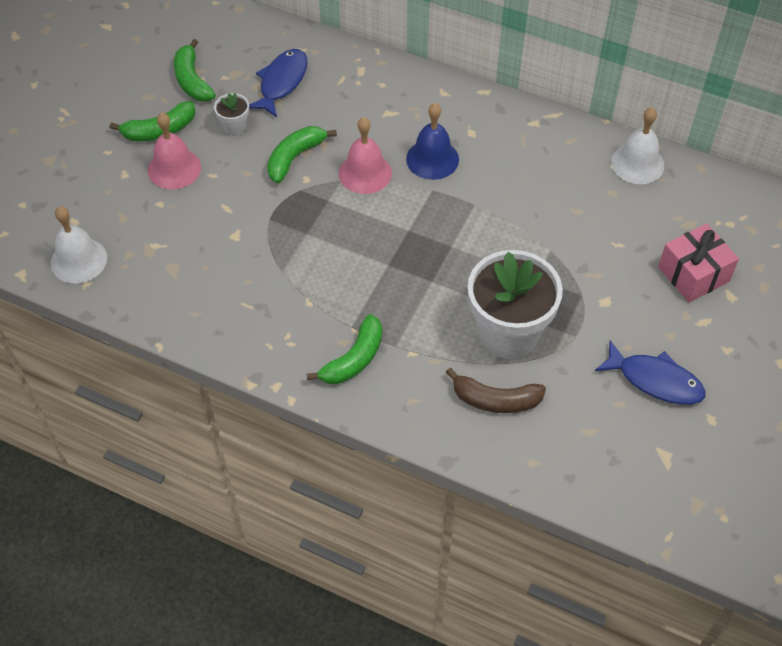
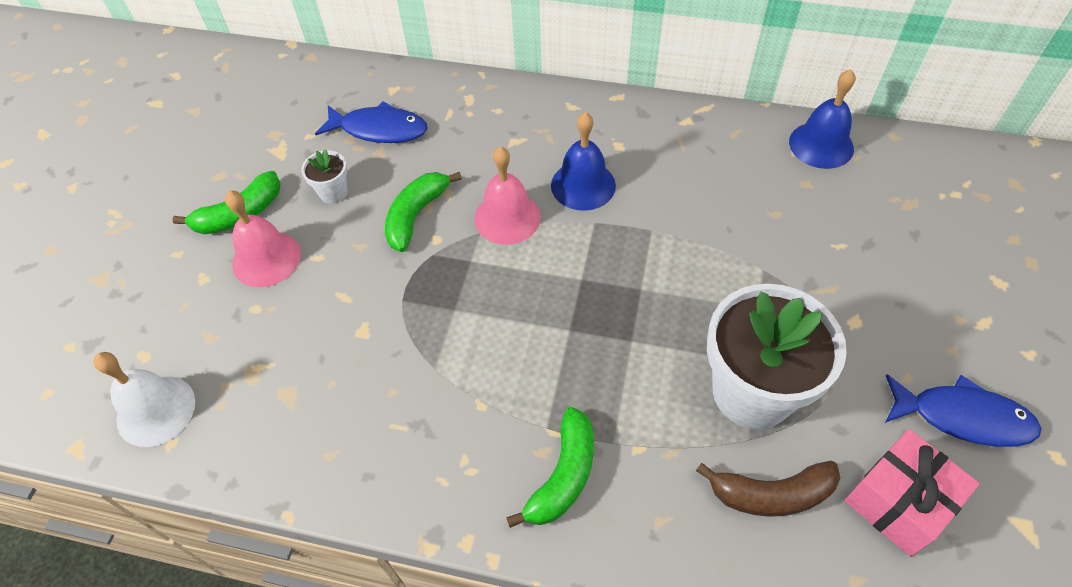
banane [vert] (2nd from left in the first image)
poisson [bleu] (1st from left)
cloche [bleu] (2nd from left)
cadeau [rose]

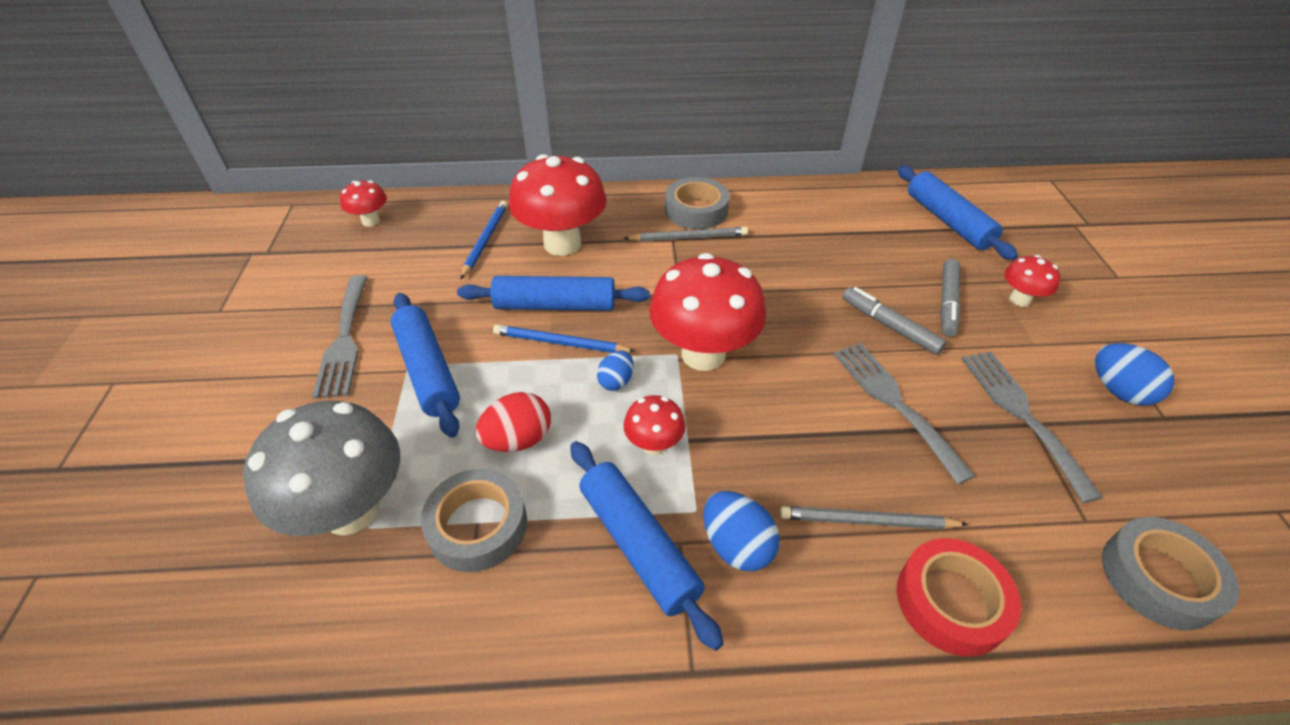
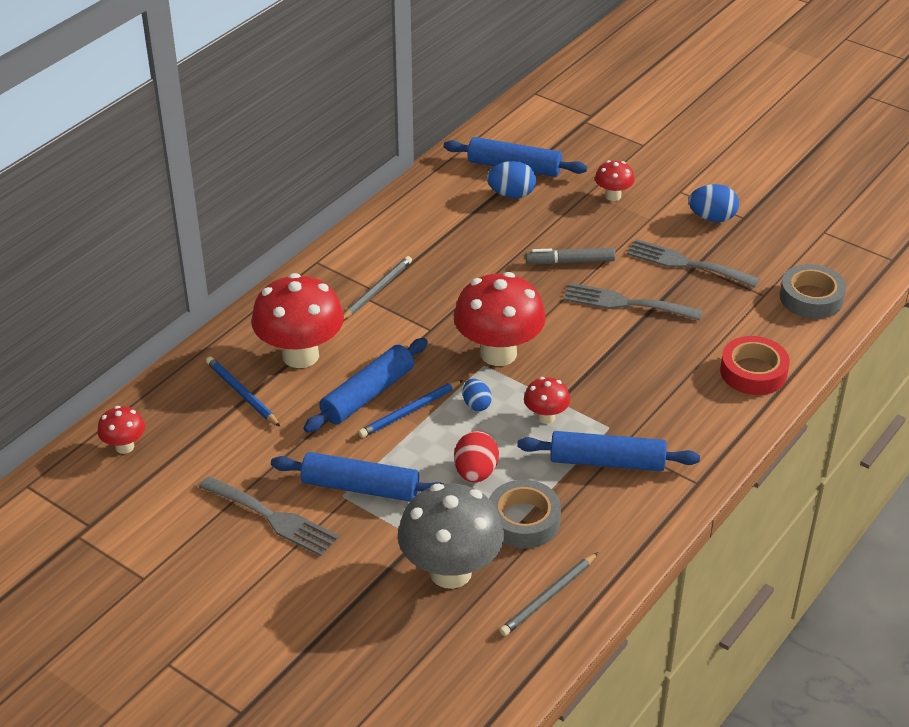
ruban adhésif [gris] (2nd from left in the first image)
feutre [gris] (2nd from left in the first image)
œuf [bleu] (2nd from left)
crayon [gris] (2nd from left)

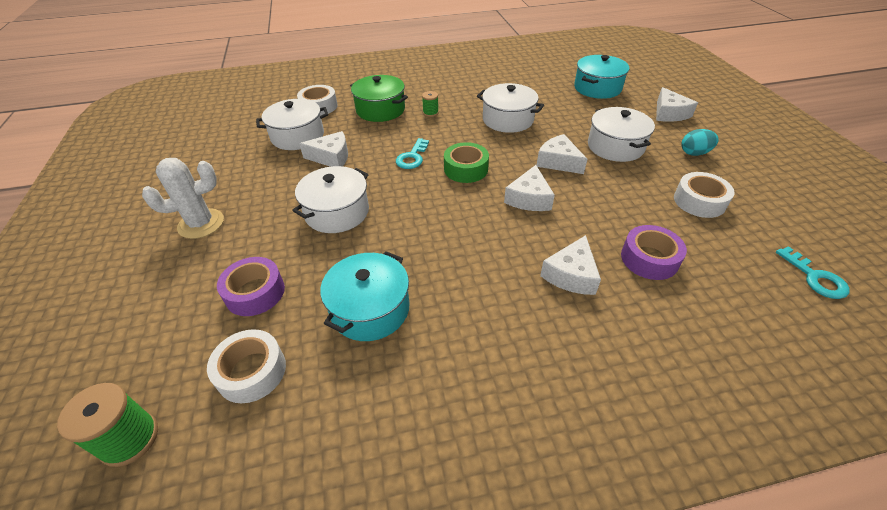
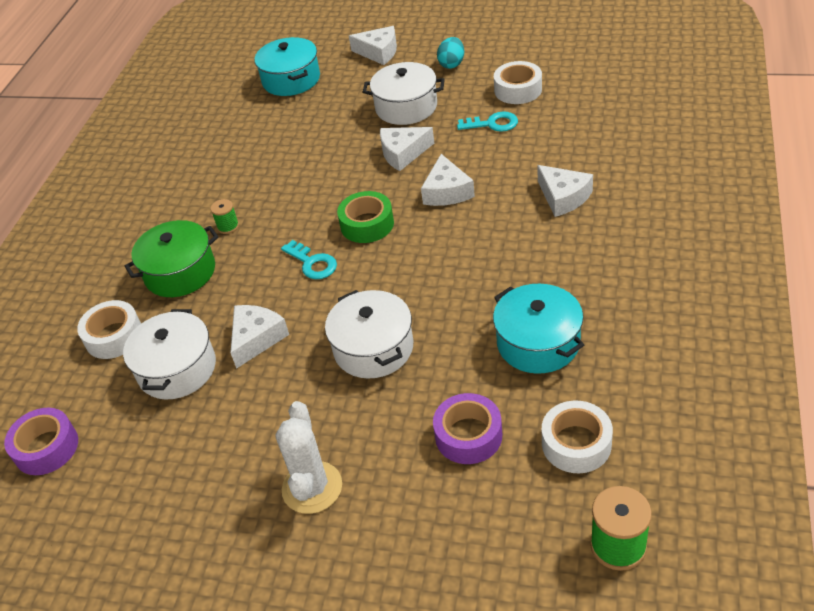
marmite [blanc] (3rd from left in the first image)
fromage [blanc] (4th from left)
ruban adhésif [violet] (1st from left)
clé [turquoise] (2nd from left)

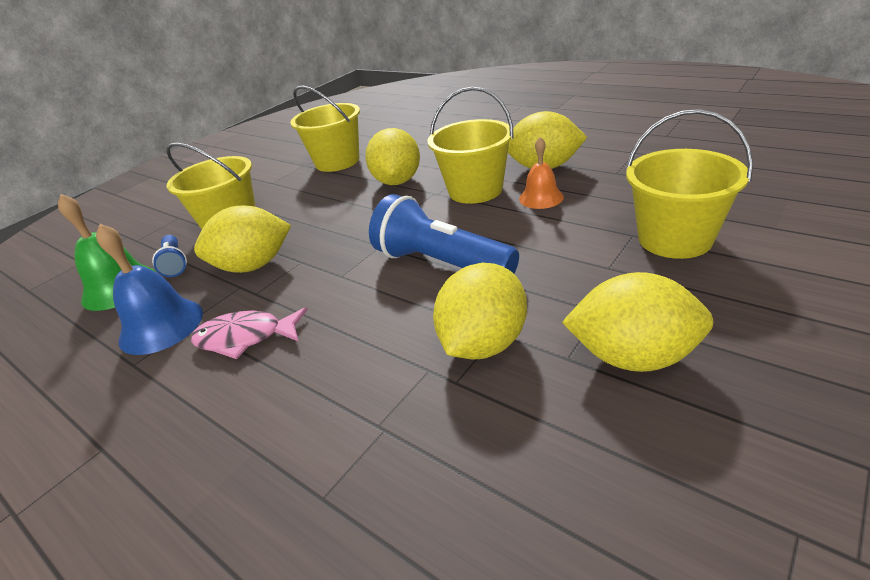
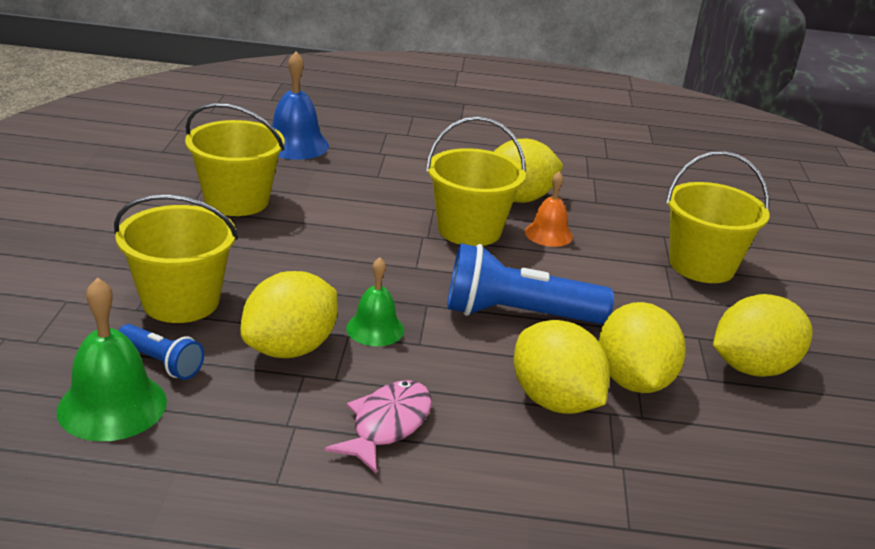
citron [jaune] (3rd from left)
cloche [bleu]
poisson [rose]
cloche [vert] (2nd from left)

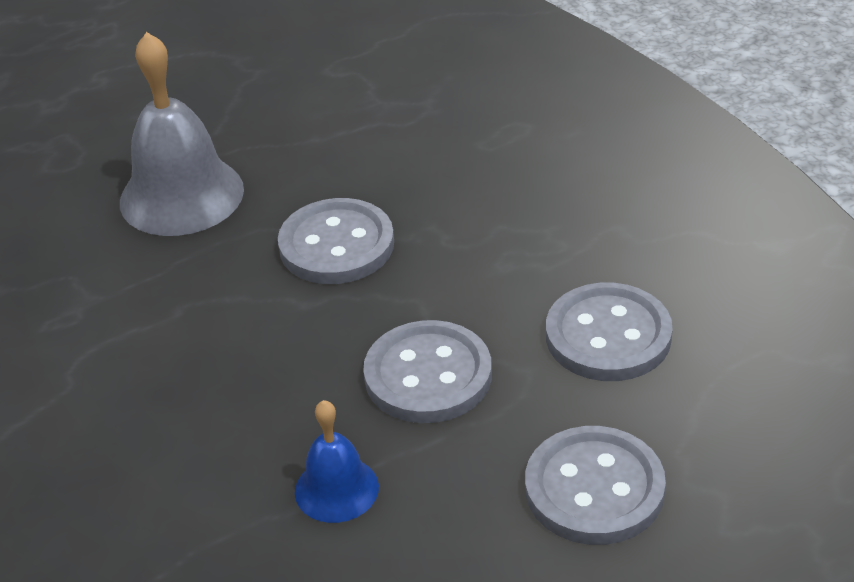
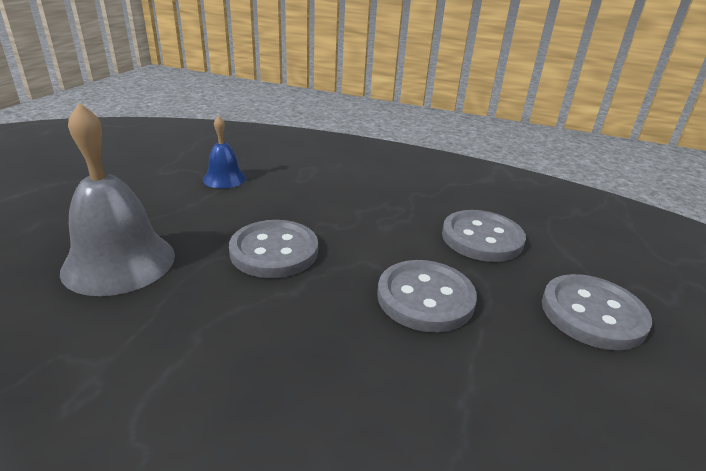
cloche [bleu]

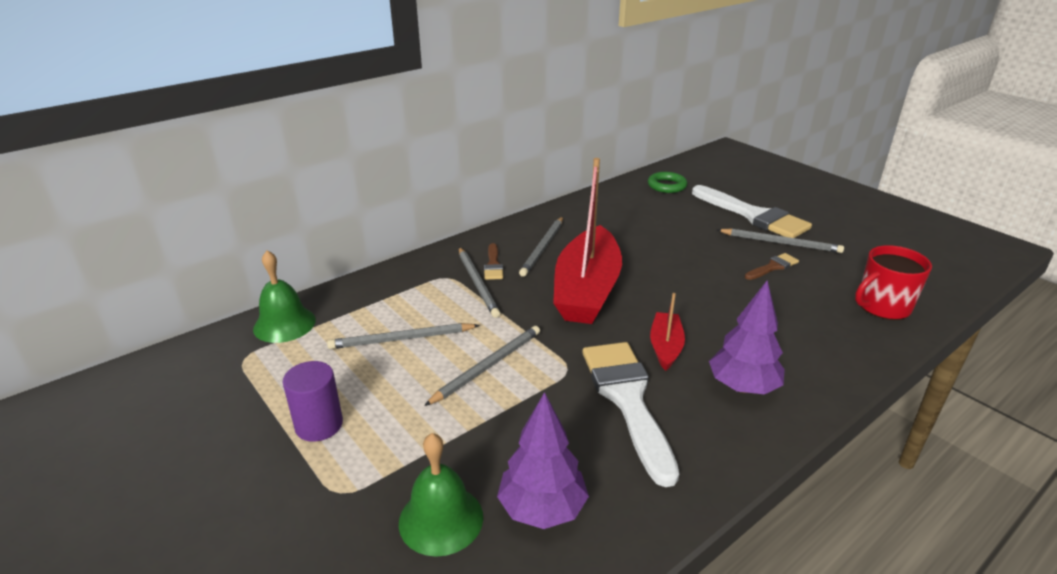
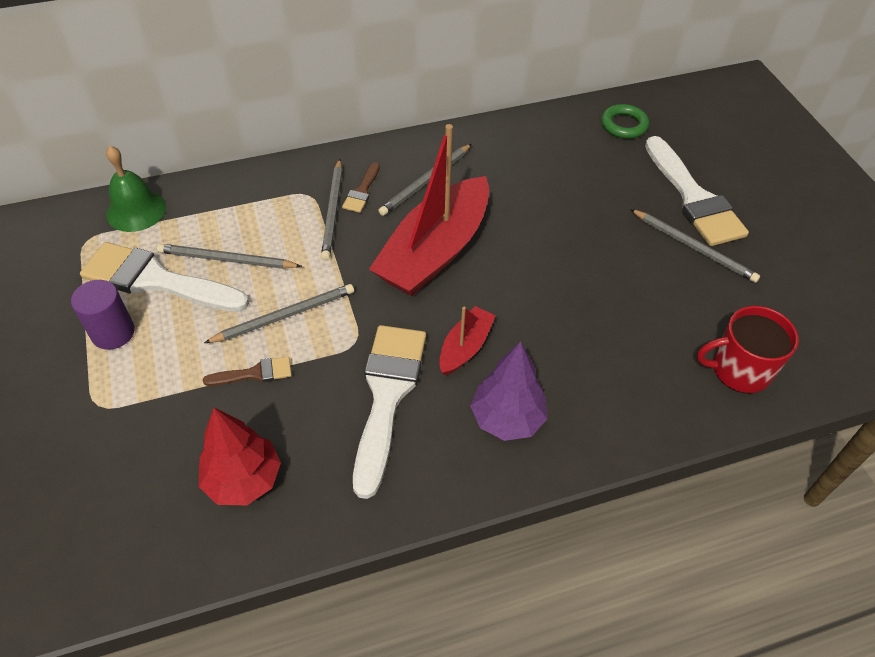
pinceau [marron] (1st from left)
arbre [rouge]
cloche [vert] (2nd from left in the first image)
pinceau [blanc] (1st from left)

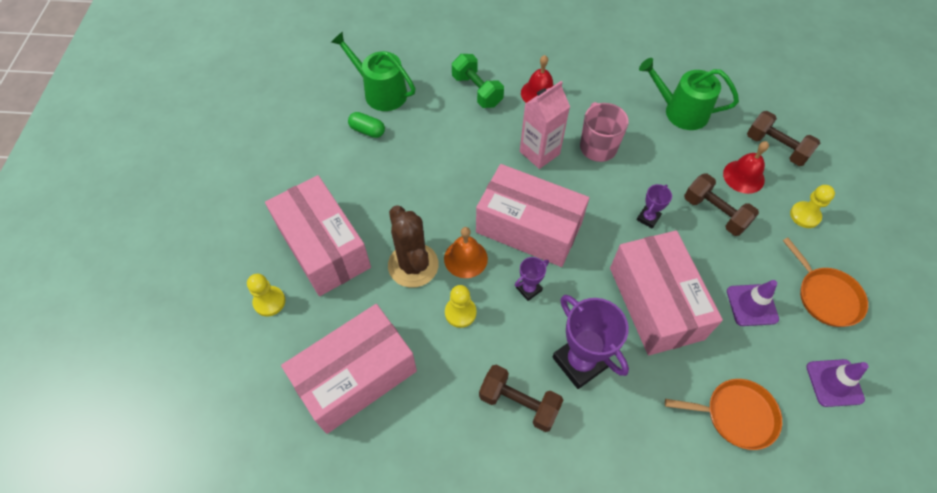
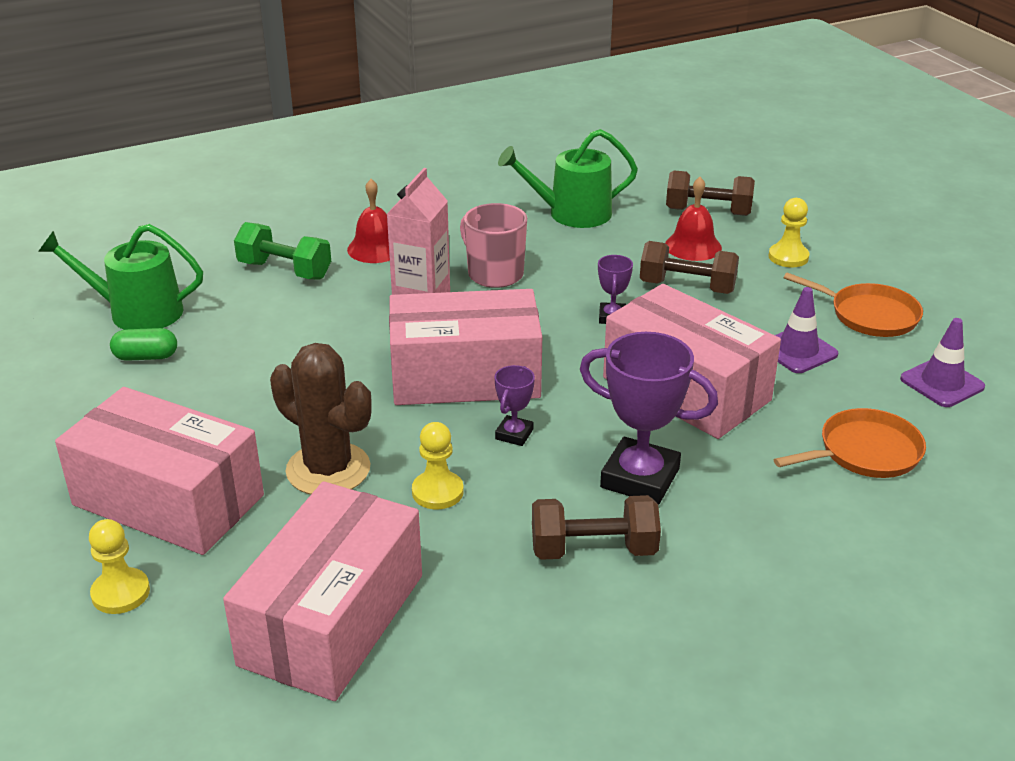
cloche [orange]

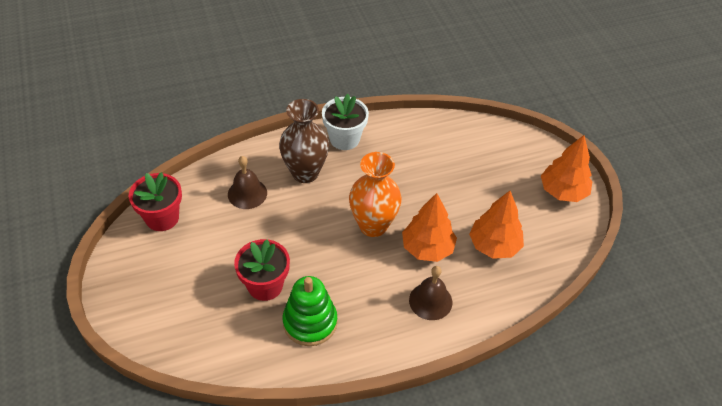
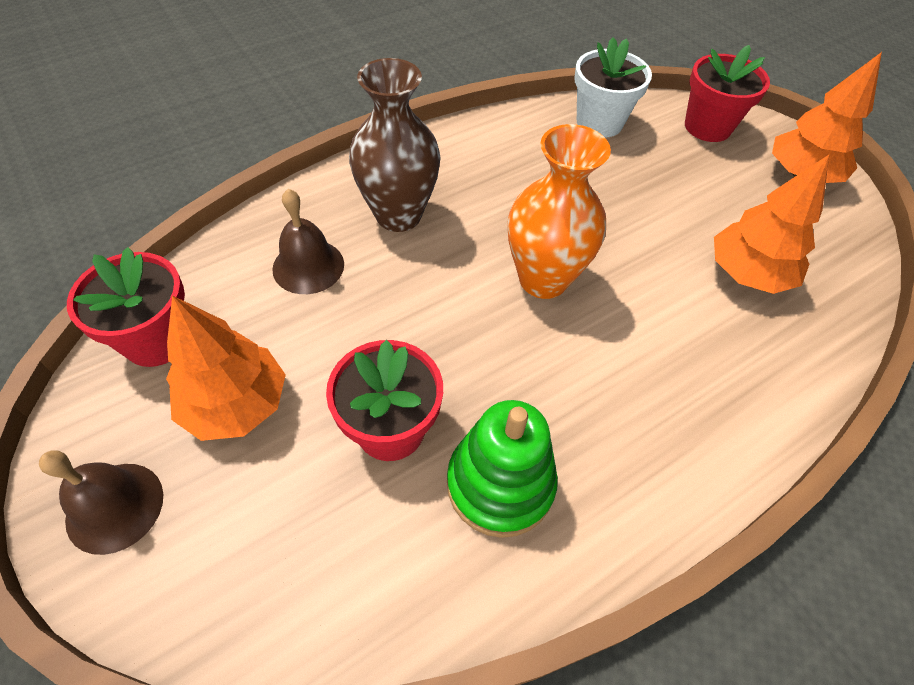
pot de fleurs [blanc]
arbre [orange] (1st from left)
cloche [marron] (1st from left)
pot de fleurs [rouge] (3rd from left)

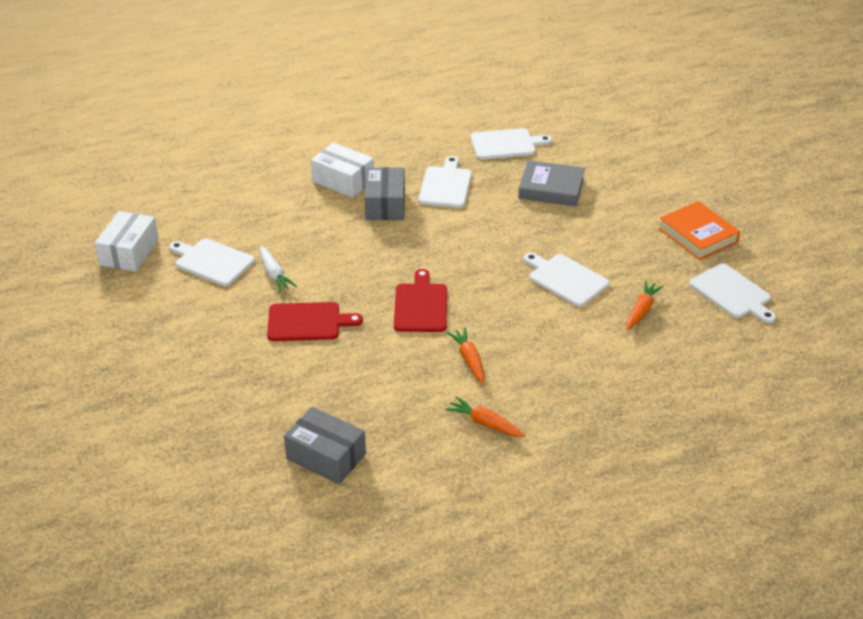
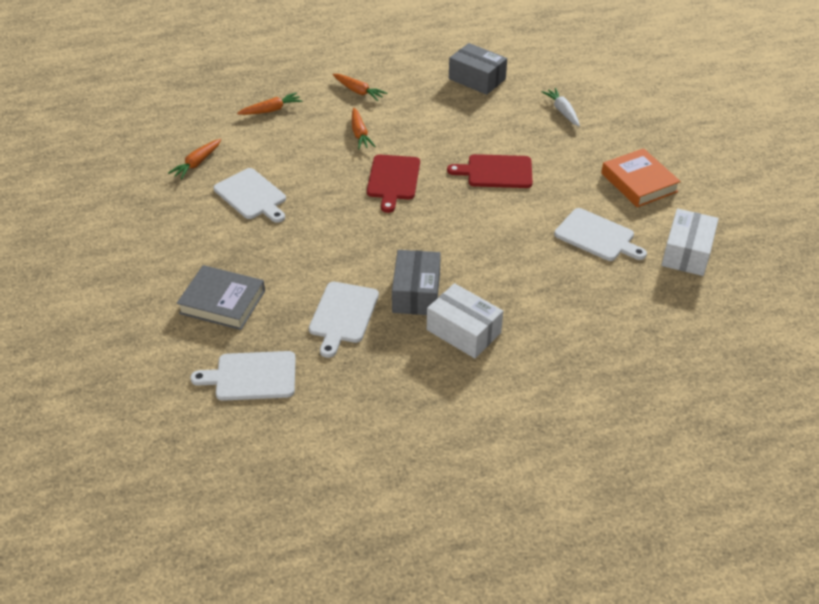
livre [orange]
carotte [blanc]
planche à découper [blanc] (5th from left in the first image)
carotte [orange] (2nd from left)

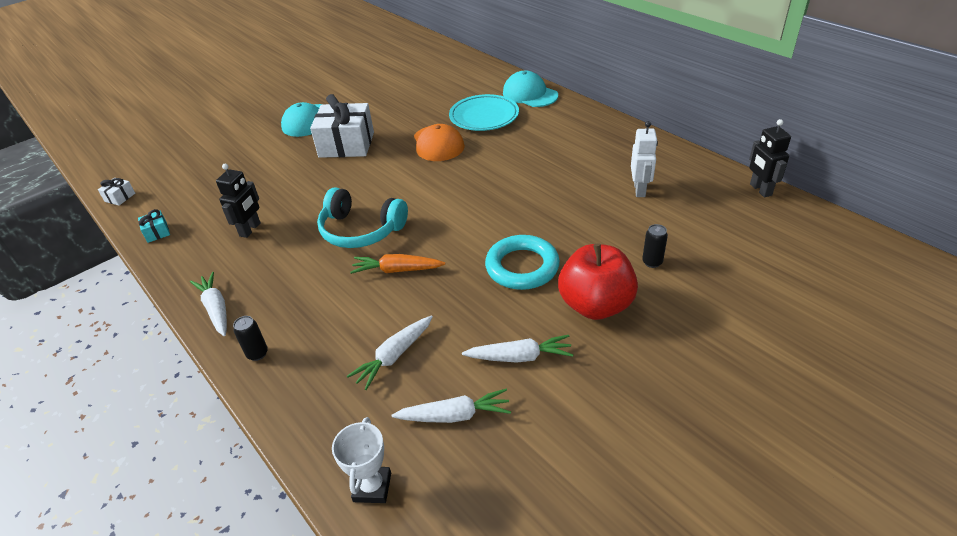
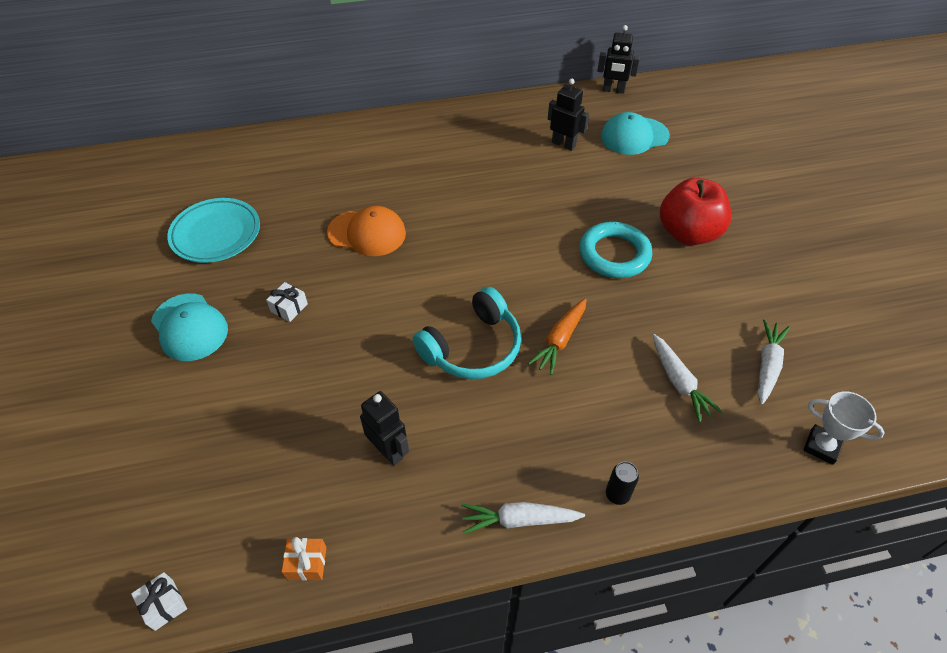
casquette [turquoise] (2nd from left)
cadeau [blanc] (2nd from left)
assiette [turquoise]
robot [noir] (2nd from left)
cadeau [orange]
canette [noir] (2nd from left in the first image)
carotte [blanc] (4th from left in the first image)

